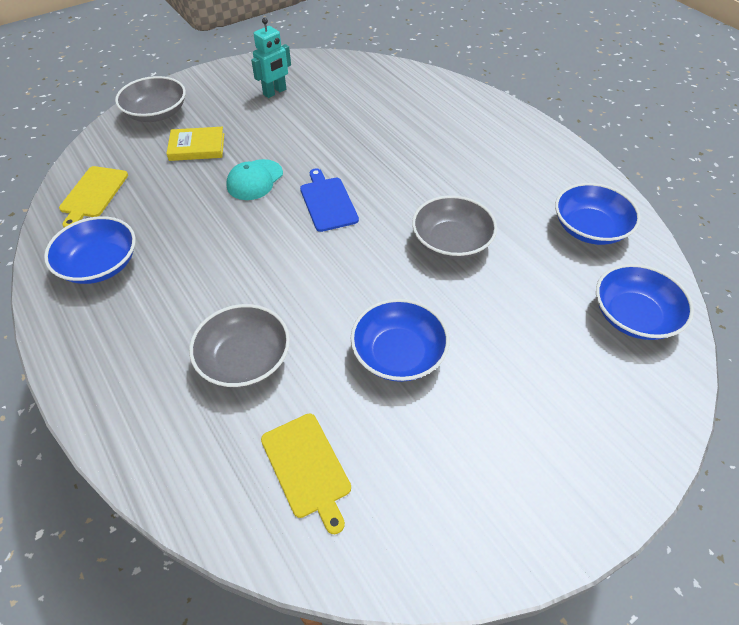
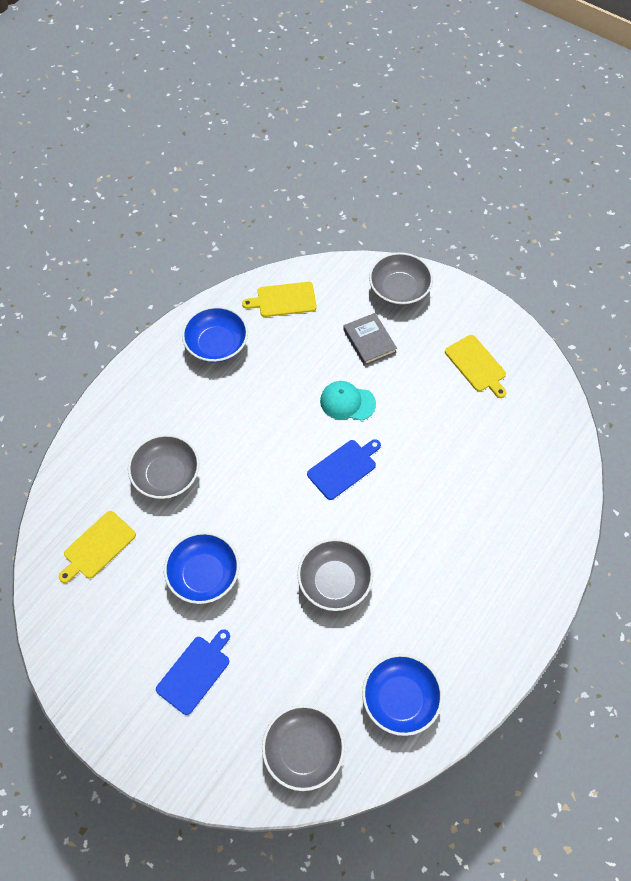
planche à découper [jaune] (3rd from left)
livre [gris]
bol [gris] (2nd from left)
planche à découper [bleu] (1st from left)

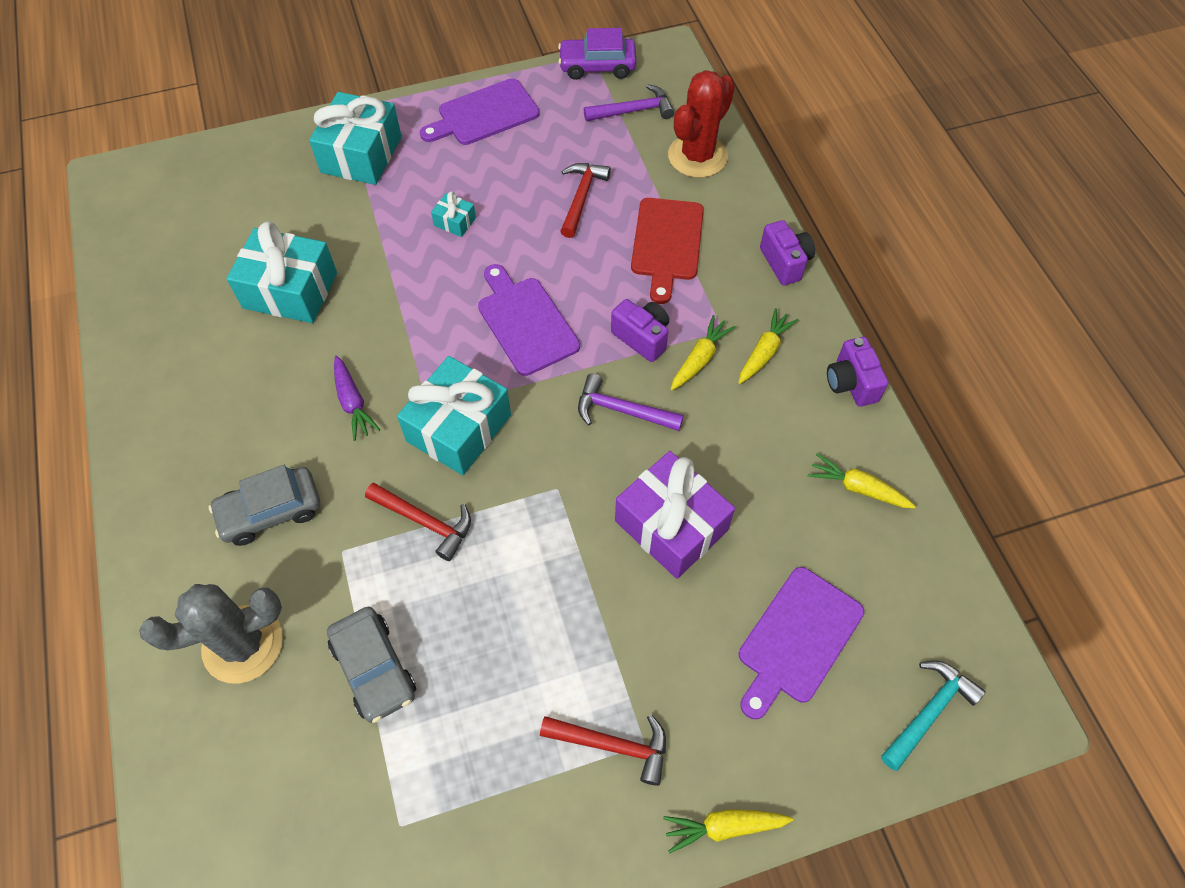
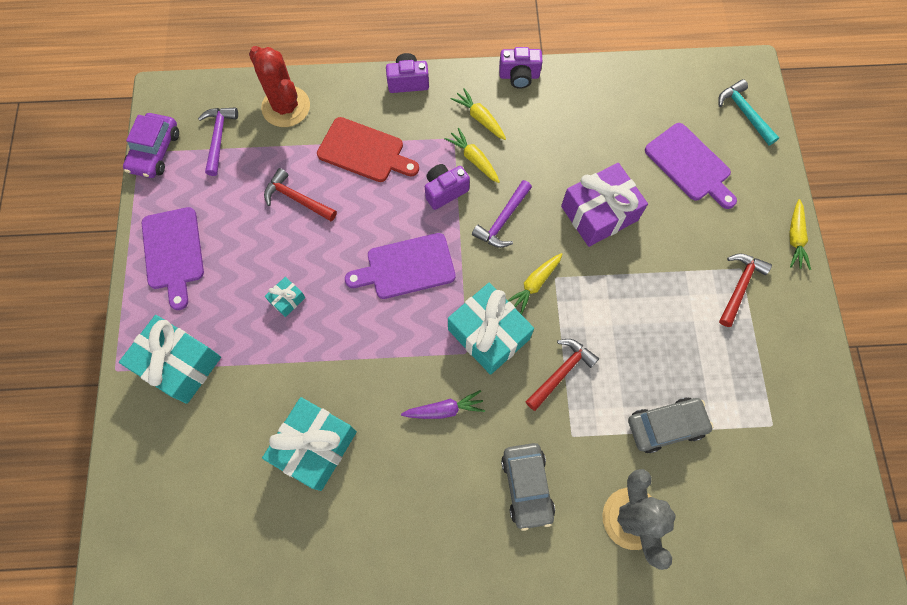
carotte [jaune] (3rd from left)

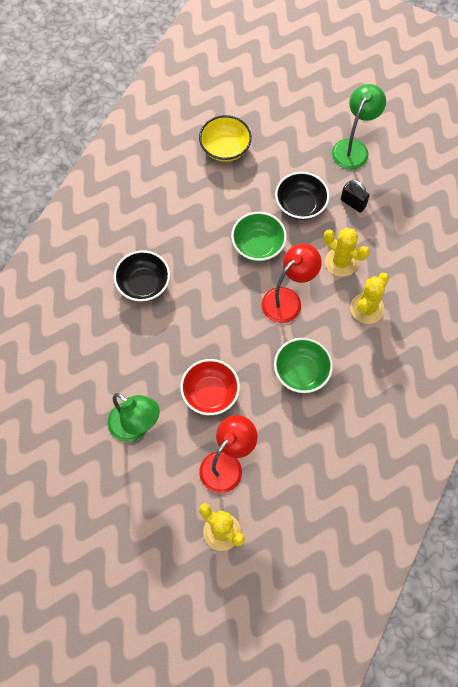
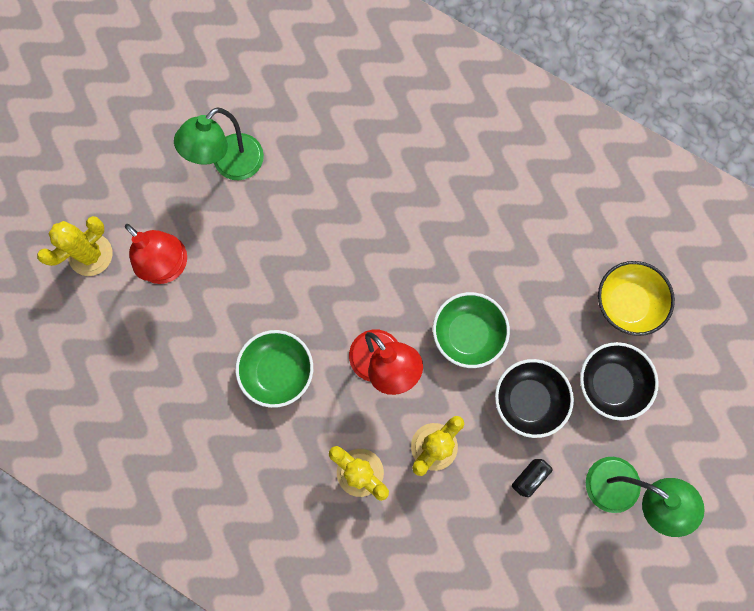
bol [noir] (2nd from left)
bol [rouge]

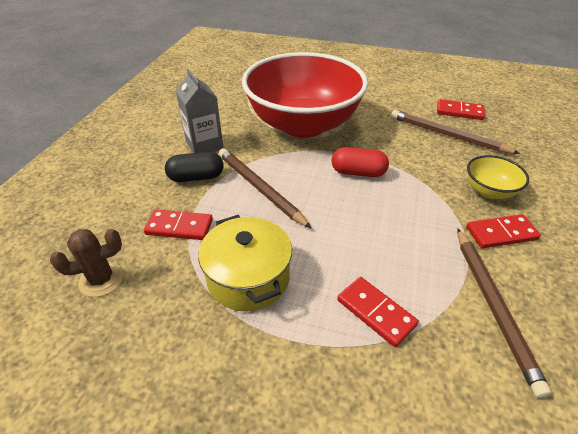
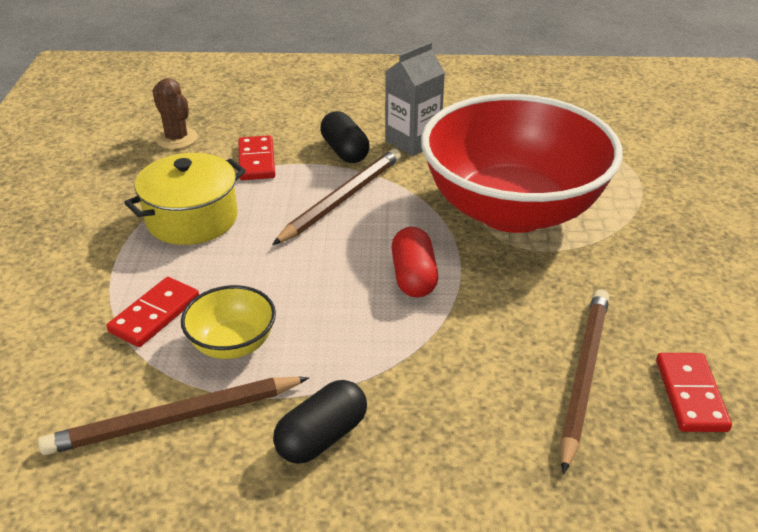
bol [jaune]
gélule [noir] (1st from left)

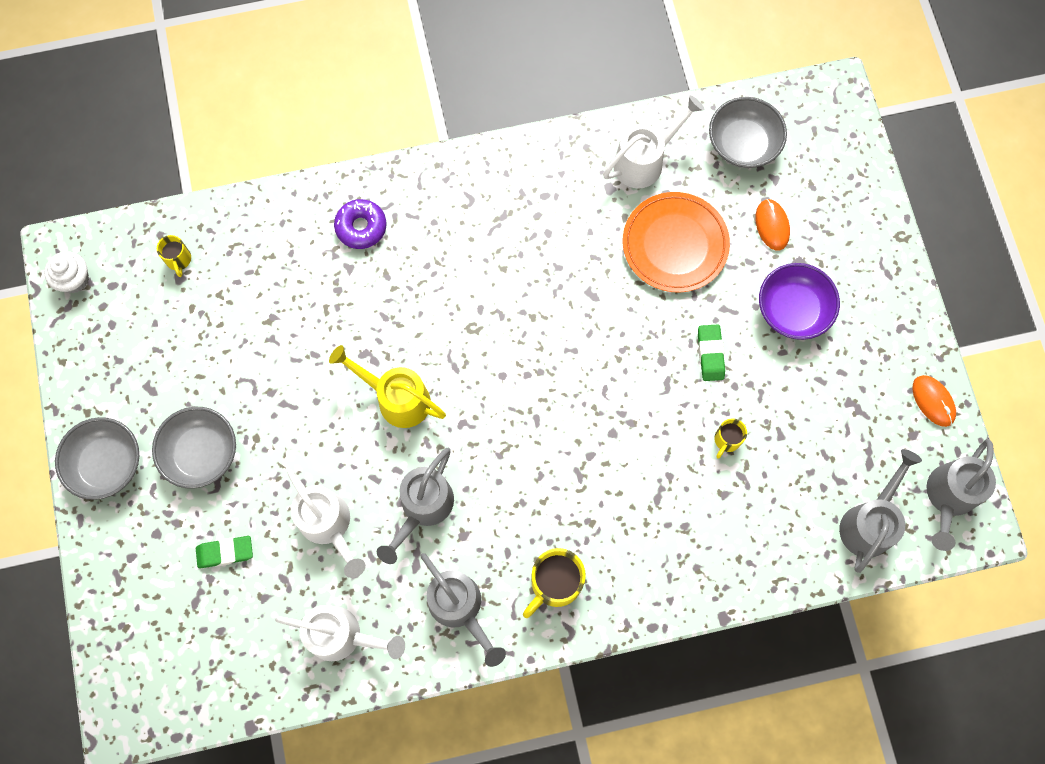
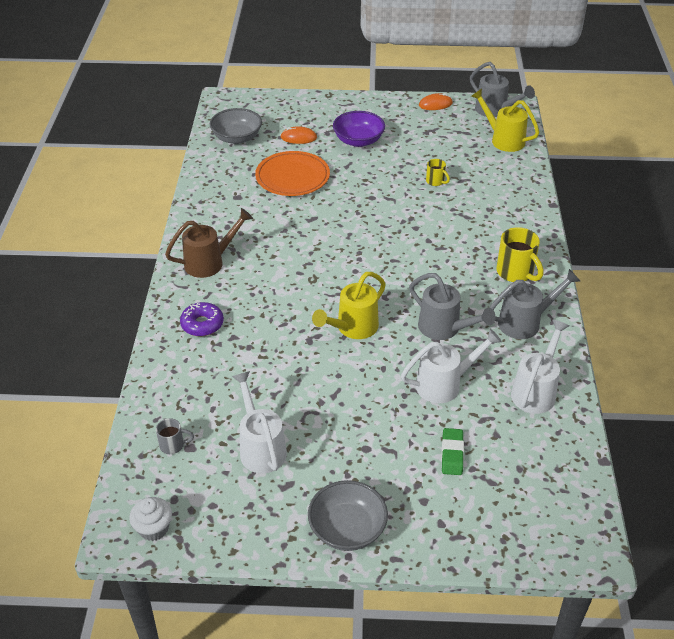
arrosoir [blanc] (1st from left)
tasse [gris]
gomme [vert] (2nd from left in the first image)
bol [gris] (2nd from left in the first image)
arrosoir [jaune] (2nd from left)
arrosoir [marron]

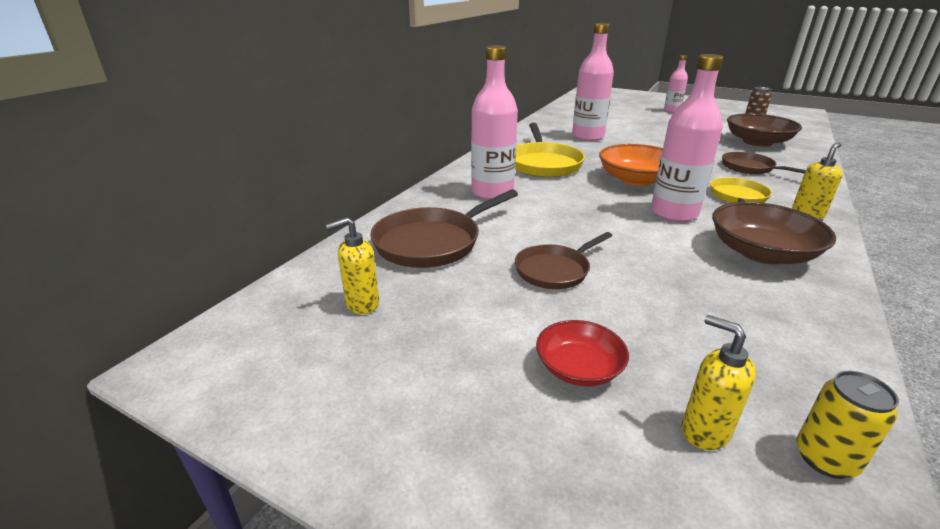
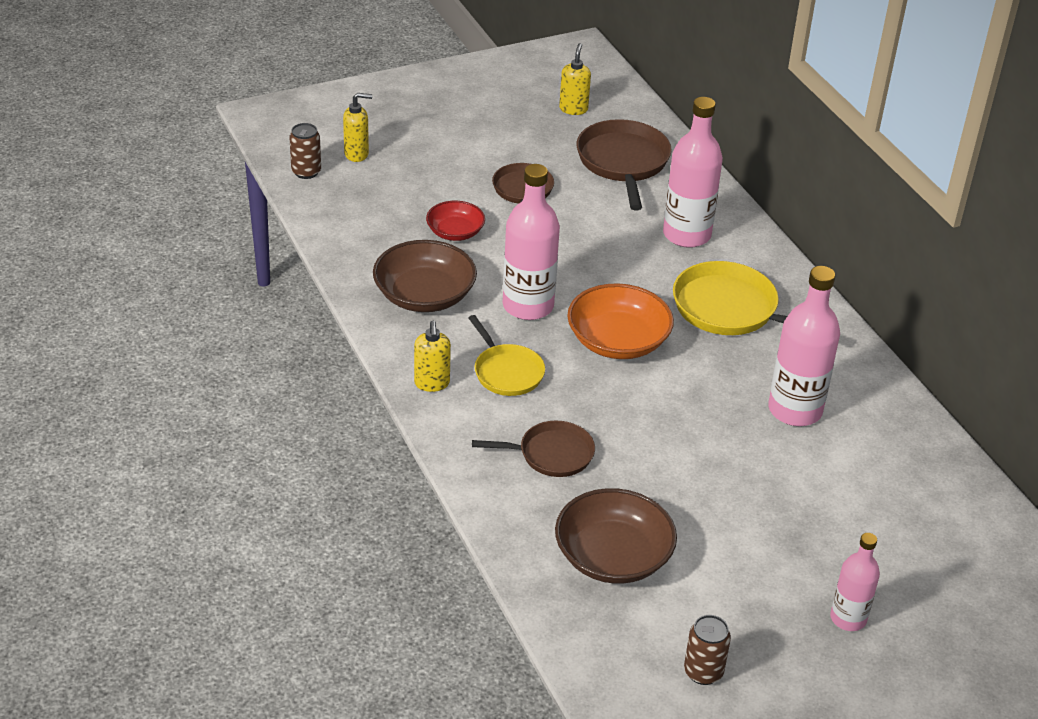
bol [rouge]
canette [marron] (1st from left)

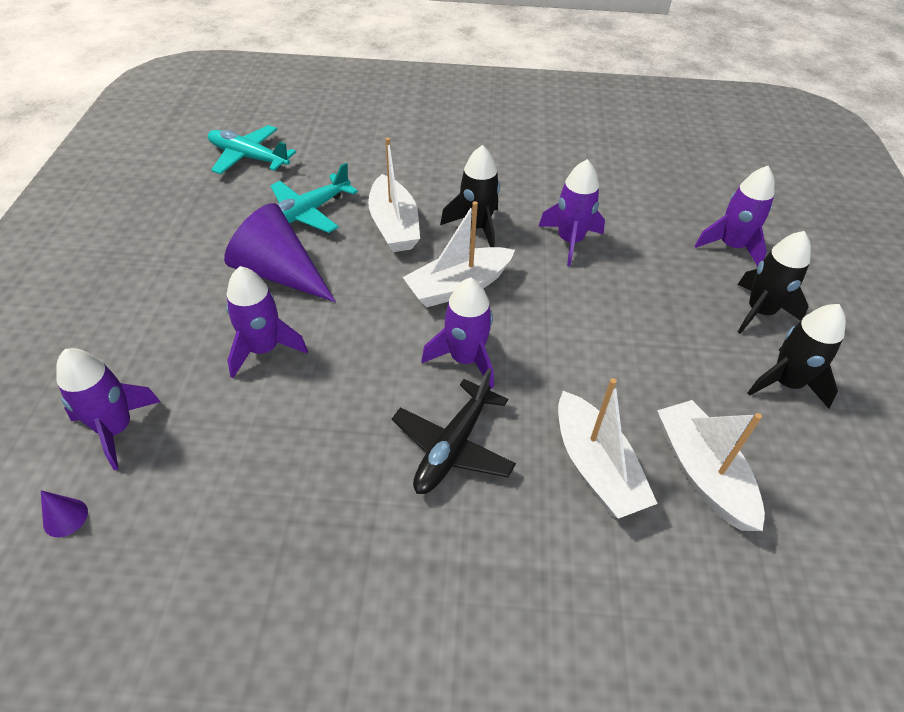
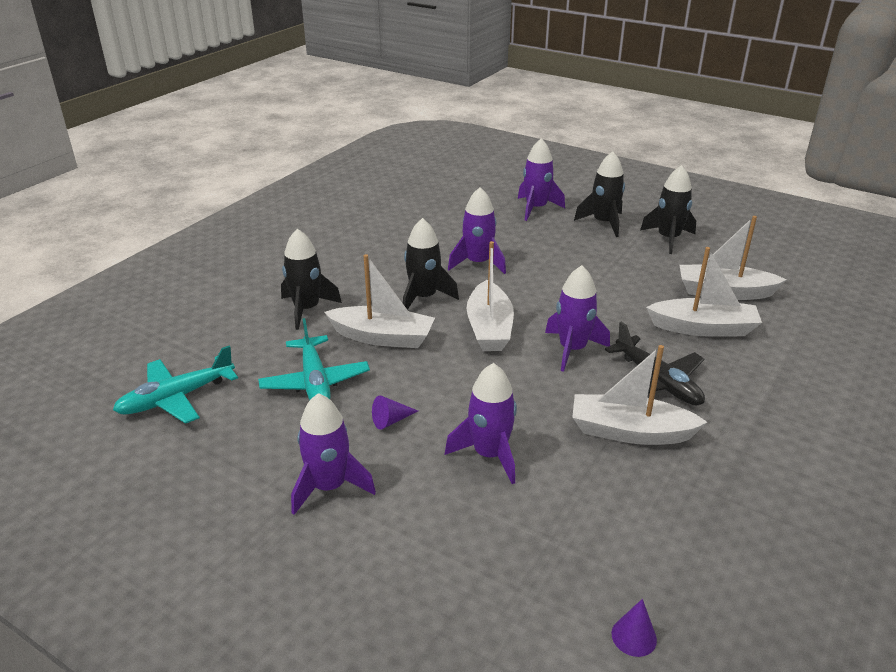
cône [violet] (1st from left)
fusée [violet] (1st from left)
fusée [noir] (1st from left)
bateau [blanc] (3rd from left)

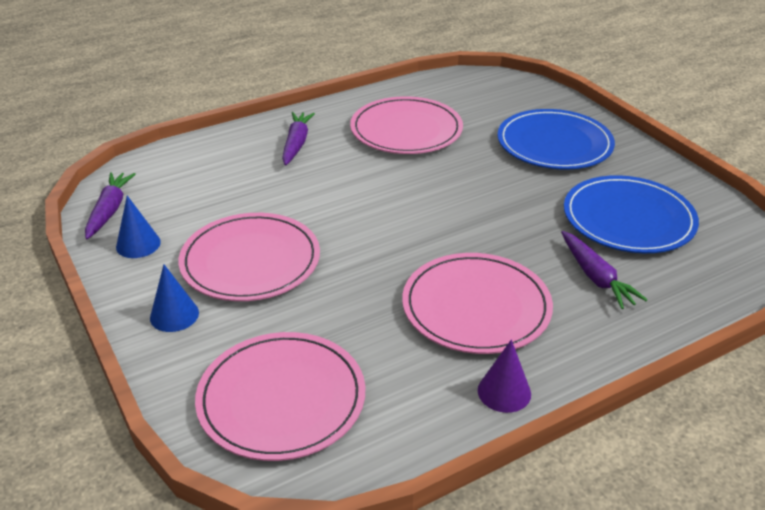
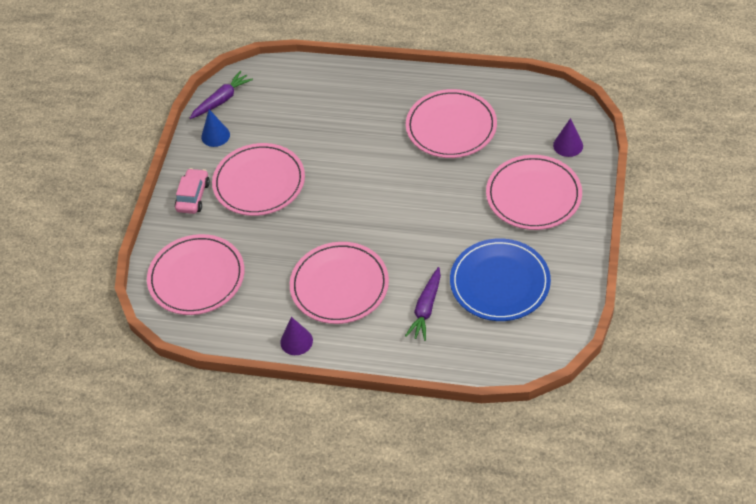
assiette [rose] (5th from left)
carotte [violet] (2nd from left in the first image)
voiture [rose]
cône [violet] (2nd from left)

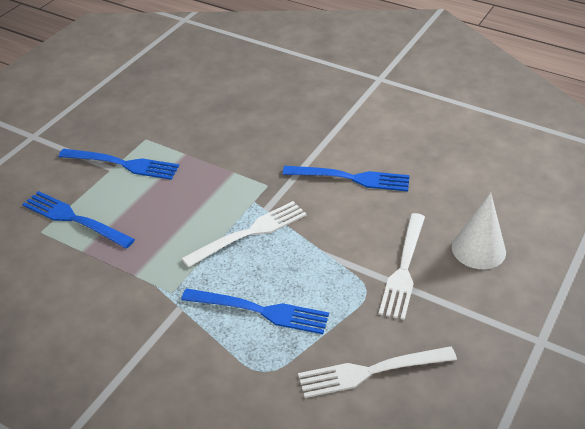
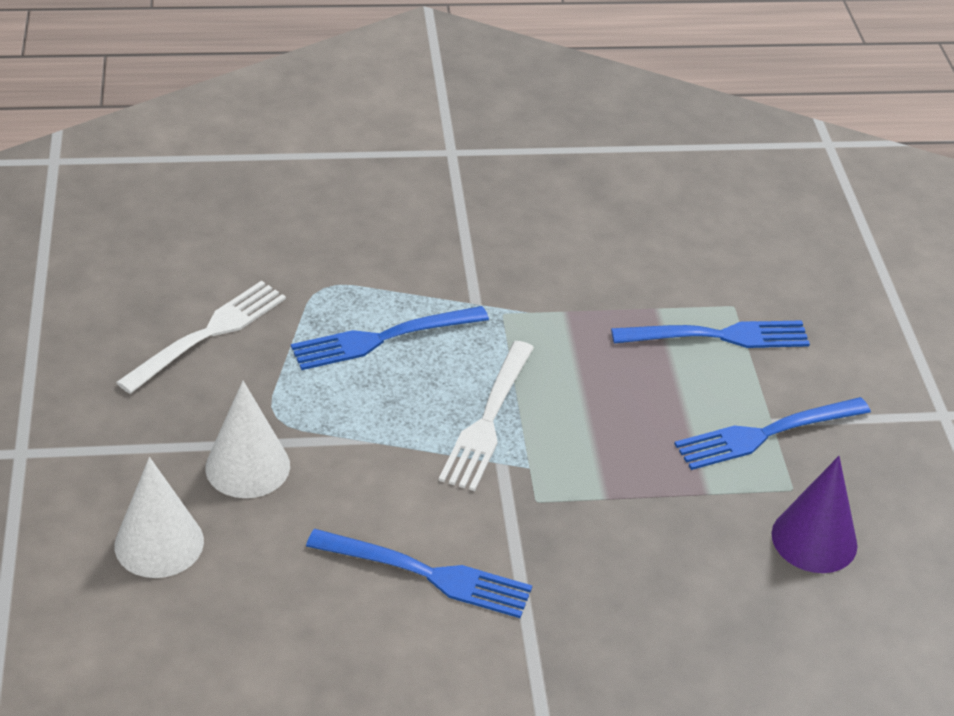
fourchette [bleu] (2nd from left)
cône [blanc] (2nd from left)
cône [violet]

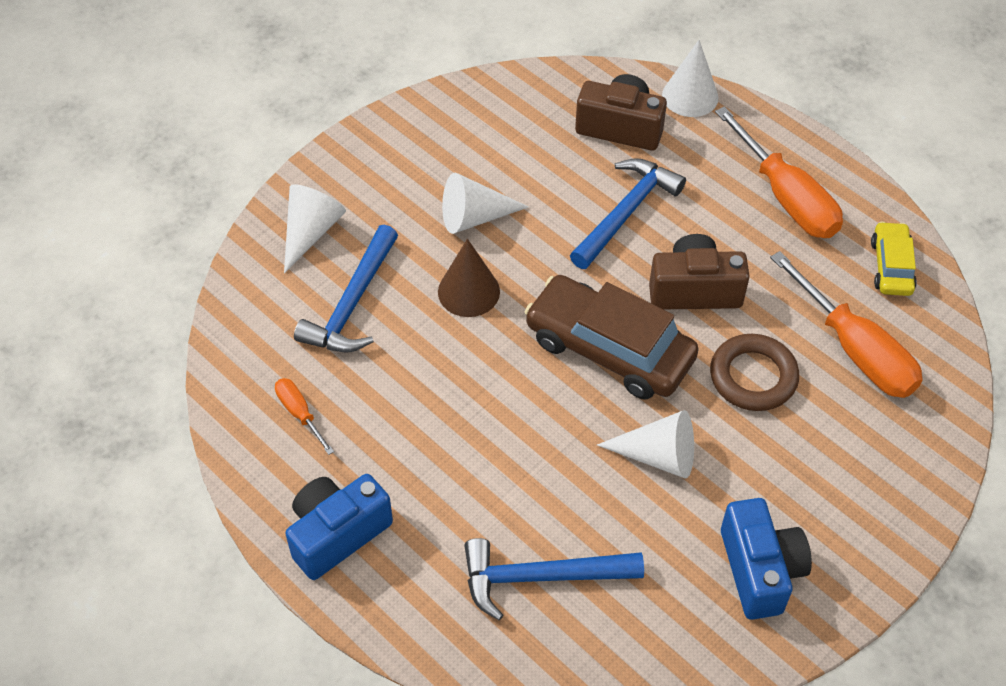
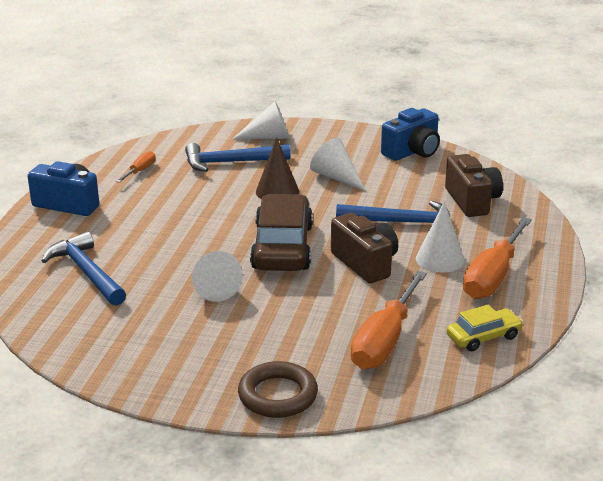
cône [blanc] (4th from left)
anneau [marron]
appareil photo [bleu] (2nd from left)

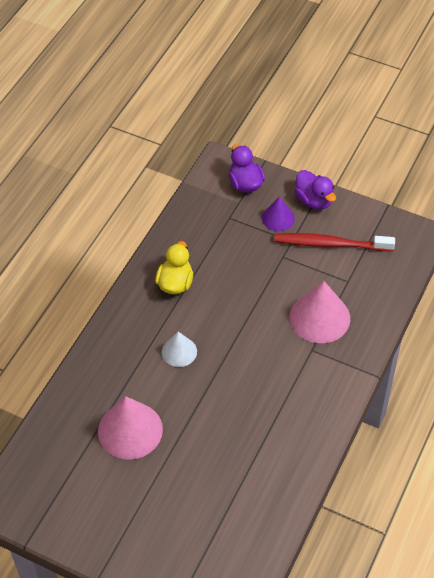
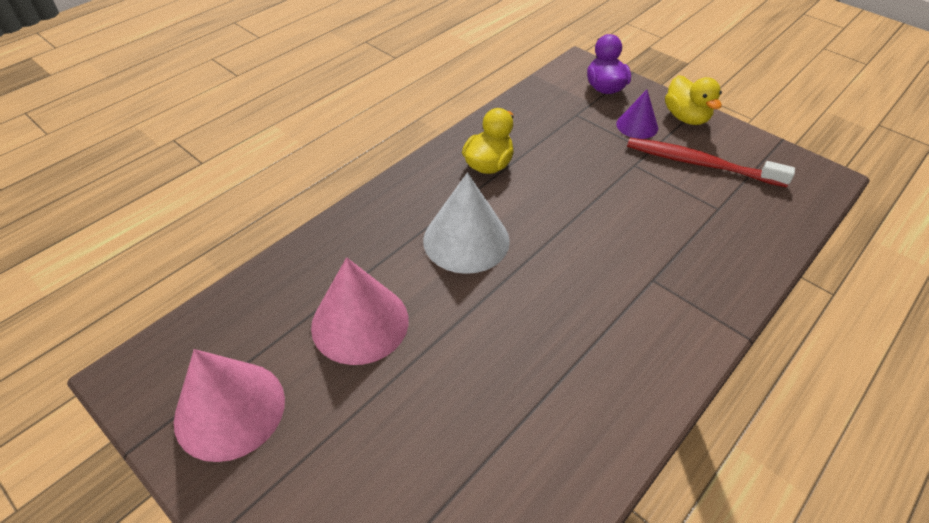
canard [jaune] (2nd from left)
cône [rose] (1st from left)
cône [blanc]

